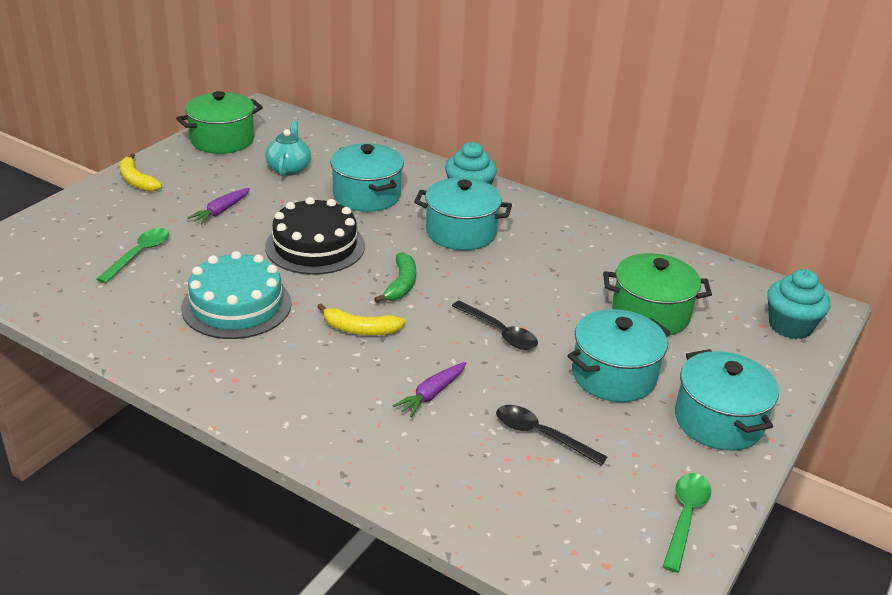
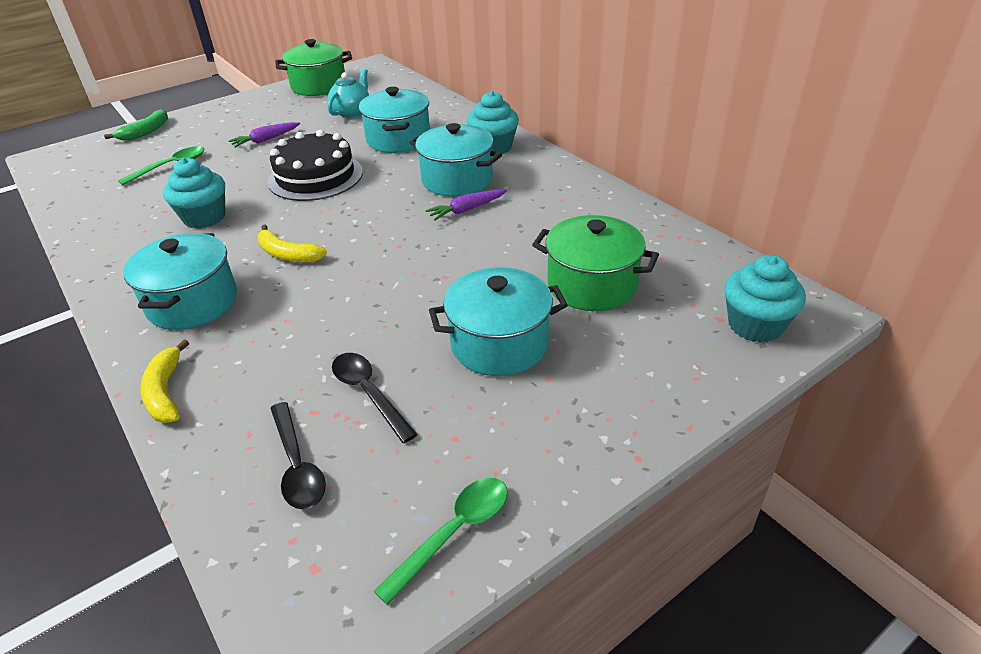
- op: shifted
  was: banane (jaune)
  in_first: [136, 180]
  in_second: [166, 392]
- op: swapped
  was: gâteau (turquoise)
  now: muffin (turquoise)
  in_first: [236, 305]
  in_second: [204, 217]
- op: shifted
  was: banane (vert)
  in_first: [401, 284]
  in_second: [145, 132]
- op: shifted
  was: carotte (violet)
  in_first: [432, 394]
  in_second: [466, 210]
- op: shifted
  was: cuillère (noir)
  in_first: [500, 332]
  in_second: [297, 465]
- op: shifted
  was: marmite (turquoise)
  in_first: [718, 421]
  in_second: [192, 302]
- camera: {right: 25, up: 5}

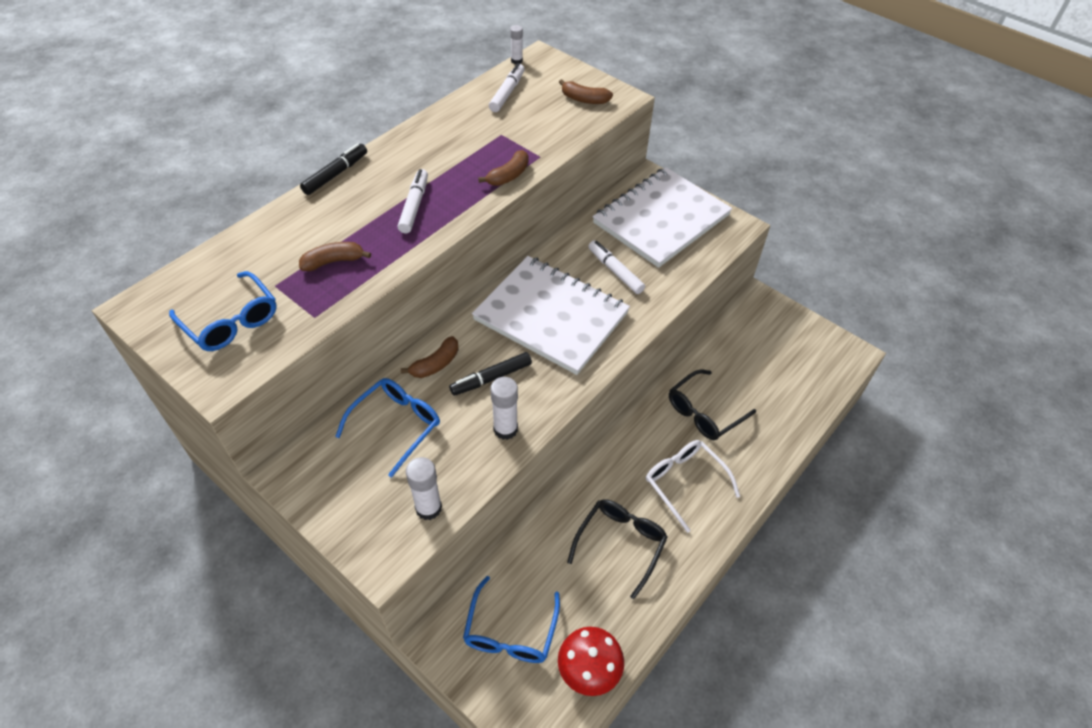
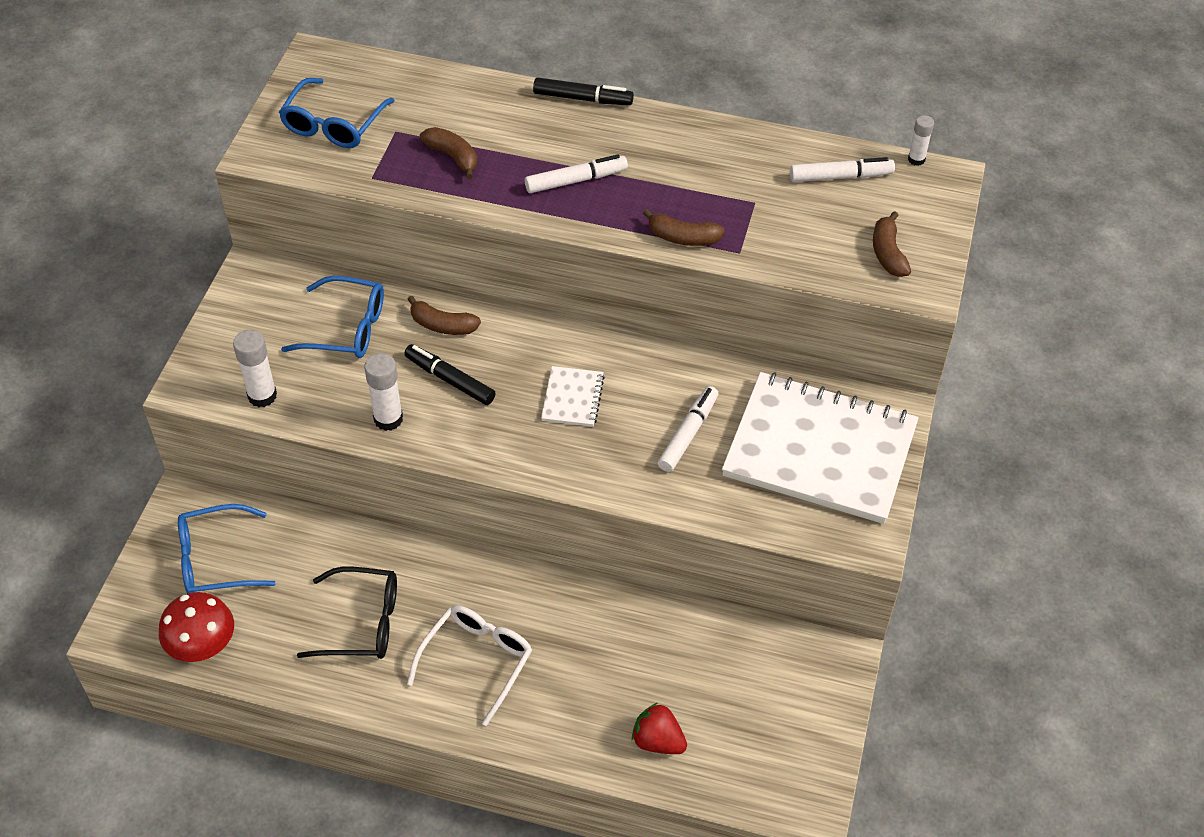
- op: scaled
  was: carnet (blanc)
  in_first: [551, 316]
  in_second: [572, 398]
  ratio: 0.41
- op: gone
  was: lunettes (noir)
  in_first: [704, 412]
- op: new
  now: fraise (rouge)
  in_second: [658, 741]
- camera: {right: 65, up: 0}

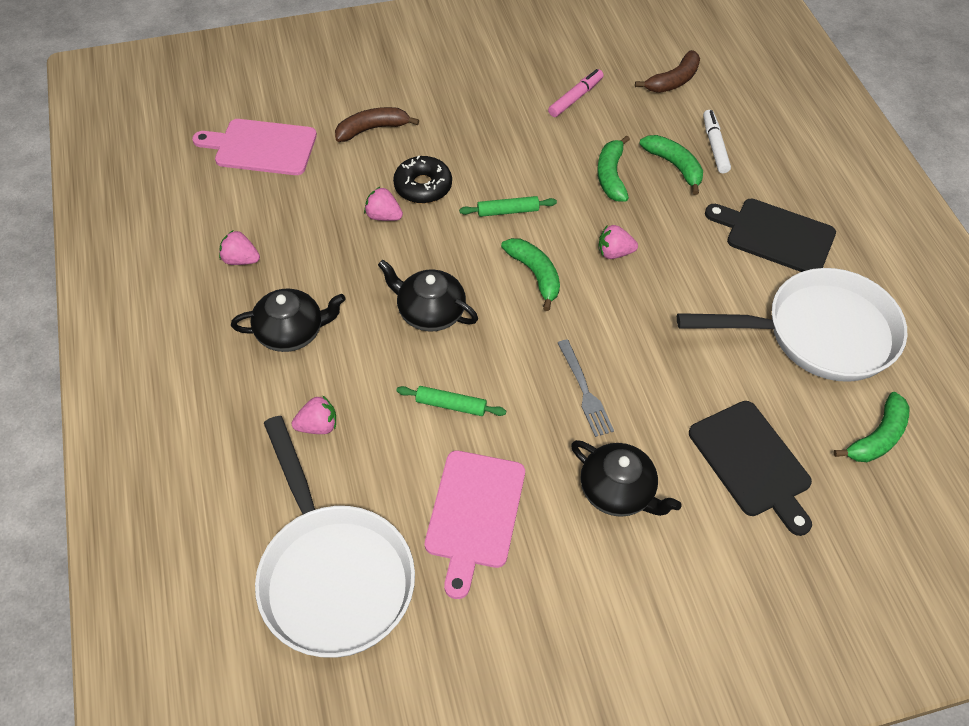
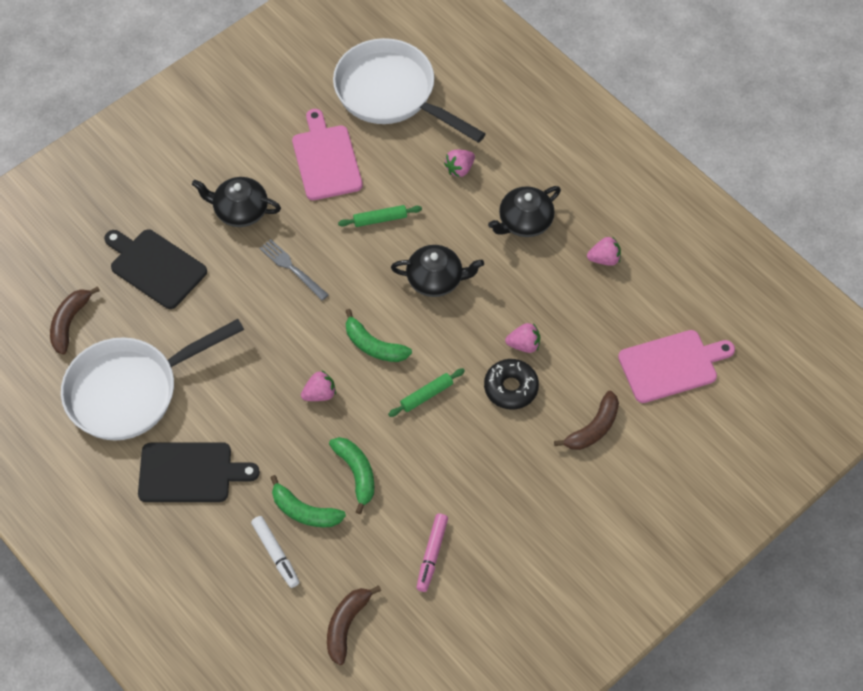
- op: repainted
  was: banane (vert)
  now: banane (marron)
  in_first: [877, 437]
  in_second: [70, 323]
- camera: {right: 155, up: 5}

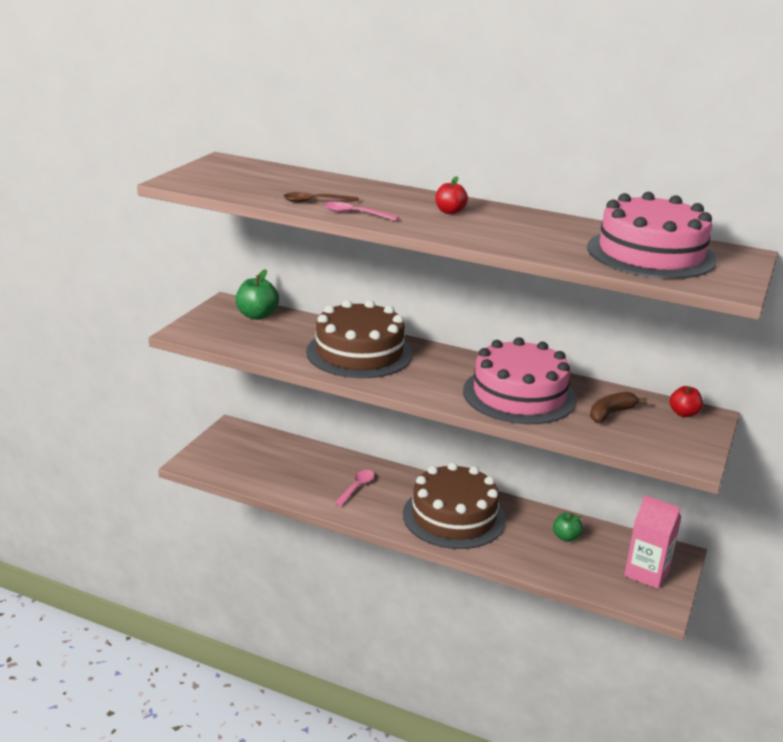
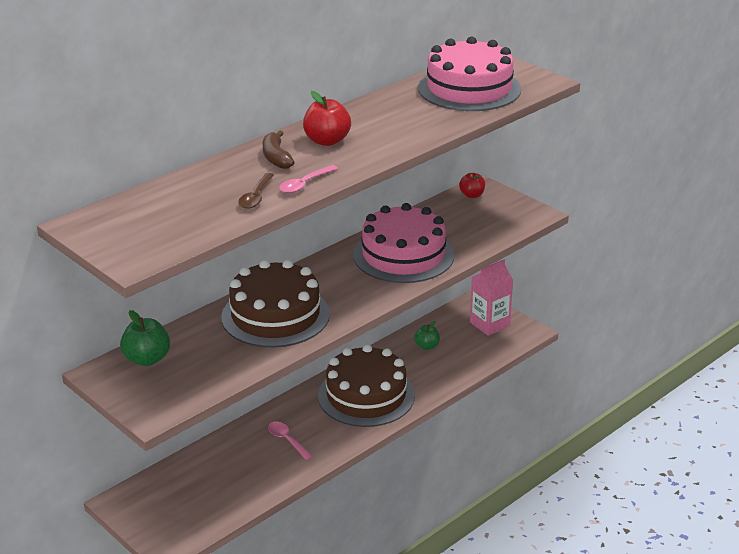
- op: scaled
  was: pomme (rouge)
  in_first: [450, 212]
  in_second: [327, 141]
  ratio: 1.54
- op: shifted
  was: banane (marron)
  in_first: [611, 413]
  in_second: [276, 157]
- camera: {right: -65, up: 5}

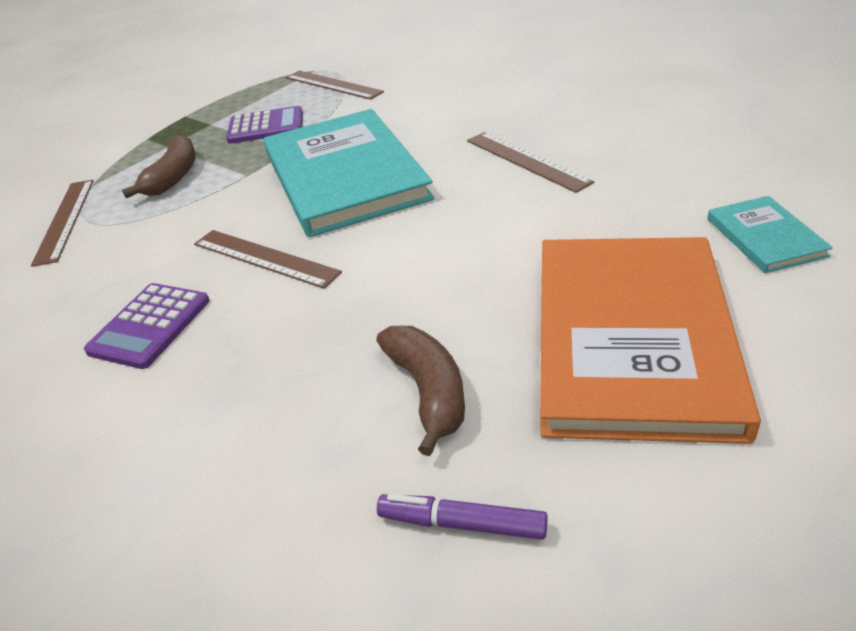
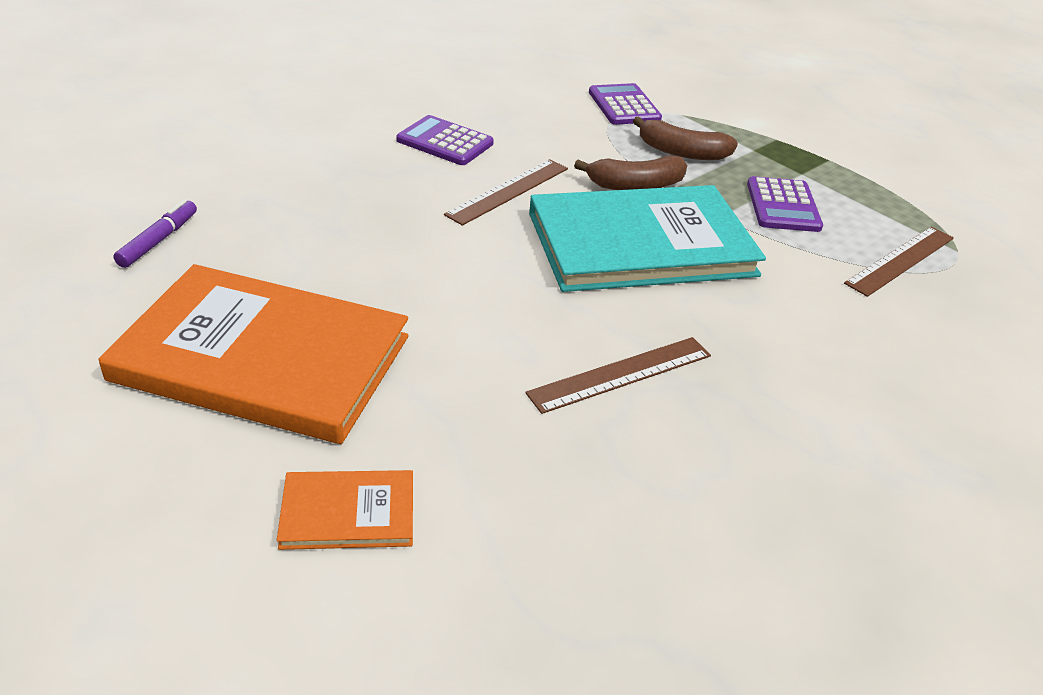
- op: swapped
  was: règle (marron)
  now: calculatrice (violet)
  in_first: [65, 220]
  in_second: [624, 106]
- op: shifted
  was: banane (marron)
  in_first: [428, 391]
  in_second: [635, 185]
- op: repainted
  was: livre (turquoise)
  now: livre (orange)
  in_first: [765, 237]
  in_second: [348, 513]
- camera: {right: 90, up: 0}

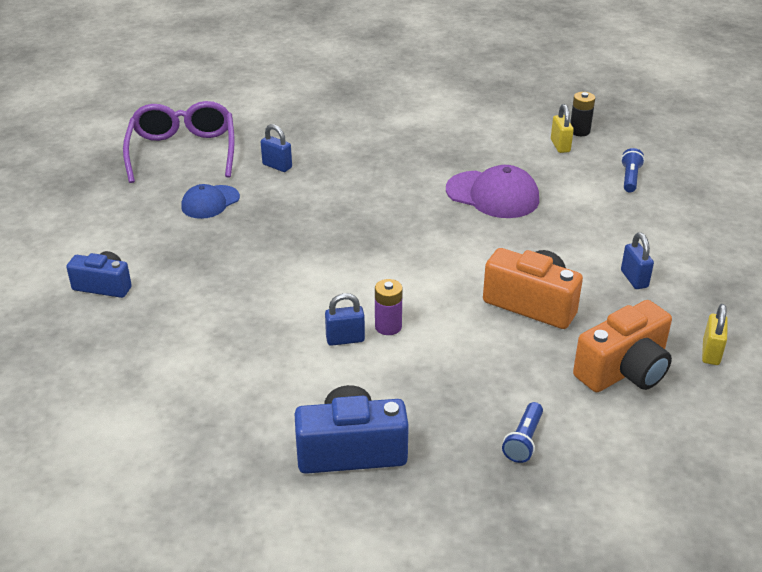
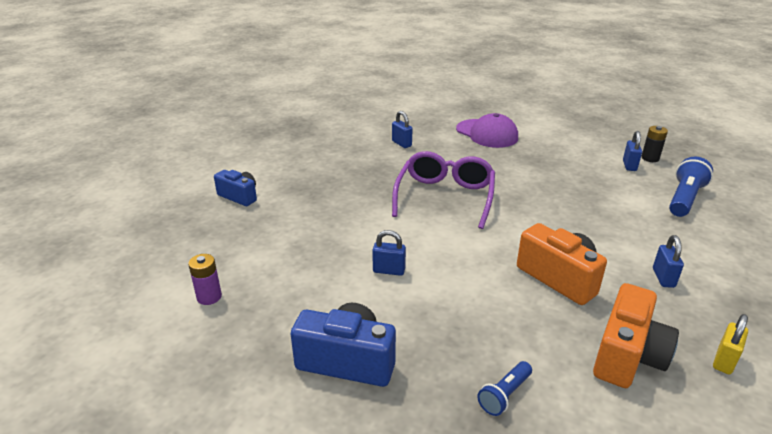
- op: shifted
  was: lunettes (violet)
  in_first: [183, 151]
  in_second: [445, 197]
- op: gone
  was: casquette (bleu)
  in_first: [210, 202]
- op: shifted
  was: pile (violet)
  in_first: [388, 326]
  in_second: [209, 297]
- op: shifted
  was: casquette (violet)
  in_first: [492, 195]
  in_second: [487, 134]
- op: repainted
  was: cadenas (jaune)
  now: cadenas (bleu)
  in_first: [560, 146]
  in_second: [629, 166]
- op: rotated
  was: appareil photo (orange)
  in_first: [624, 370]
  in_second: [627, 355]
  clockwise: -45
- op: scaled
  was: lampe de poche (bleu)
  in_first: [630, 178]
  in_second: [684, 199]
  ratio: 1.71
- camera: {right: 20, up: -5}

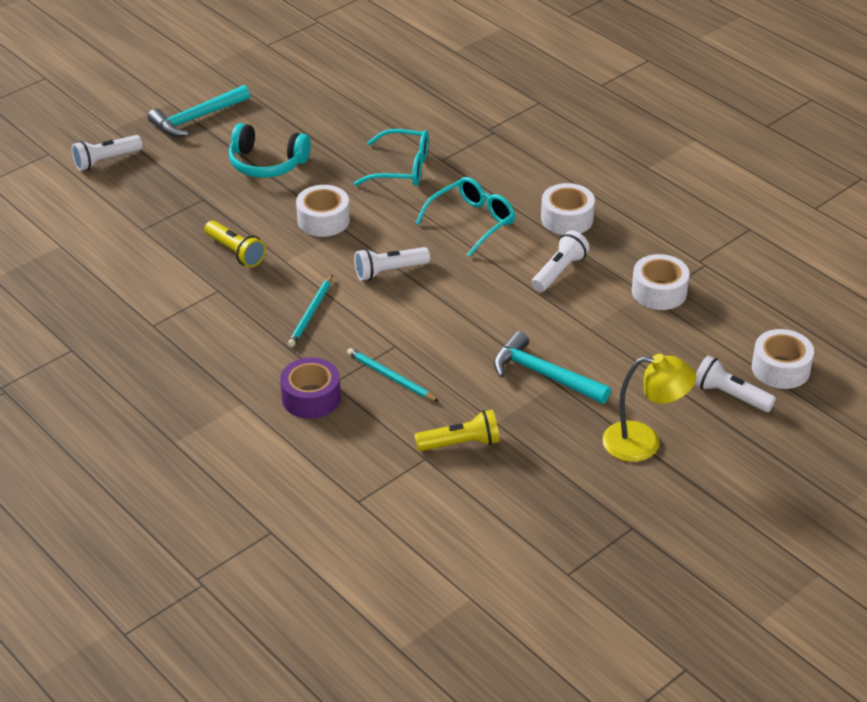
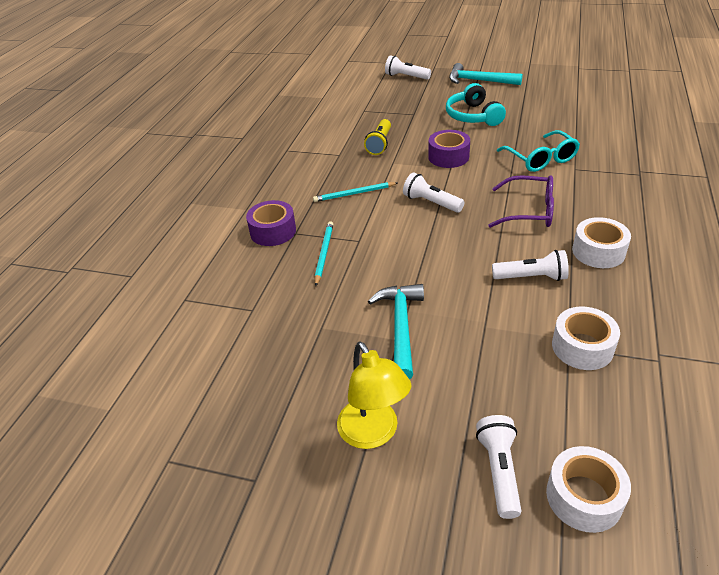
- op: repainted
  was: ruban adhésif (blanc)
  now: ruban adhésif (violet)
  in_first: [323, 220]
  in_second: [448, 157]
- op: gone
  was: lampe de poche (jaune)
  in_first: [461, 443]
- op: repainted
  was: lunettes (turquoise)
  now: lunettes (violet)
  in_first: [472, 222]
  in_second: [529, 211]
- camera: {right: 60, up: 0}

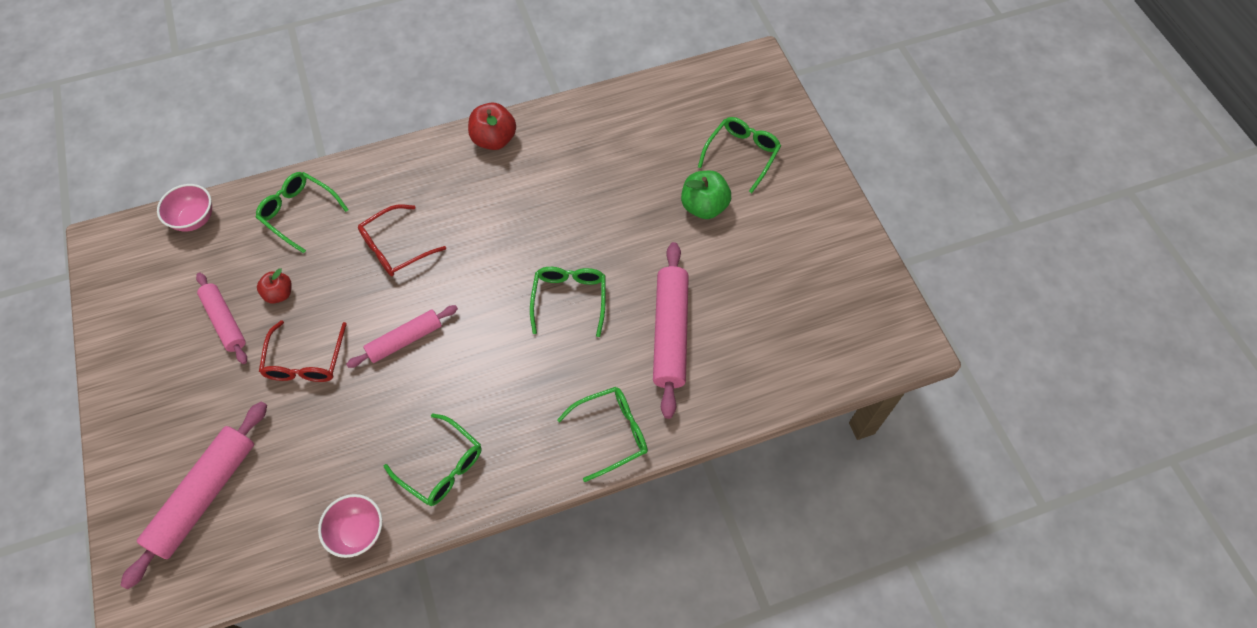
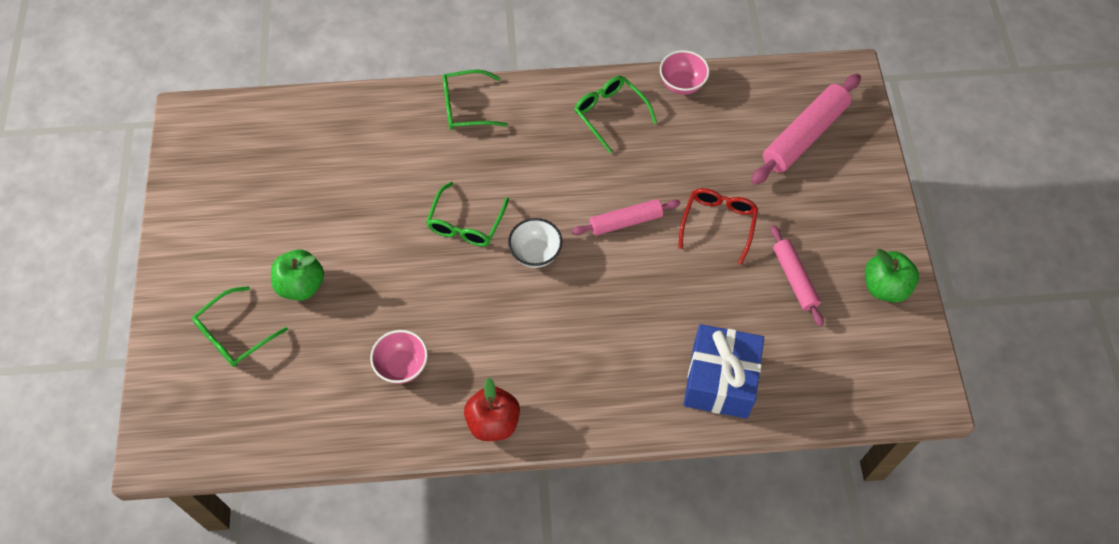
- op: shifted
  was: bol (rose)
  in_first: [195, 219]
  in_second: [402, 366]
- op: swapped
  was: lunettes (vert)
  now: cadeau (bleu)
  in_first: [299, 213]
  in_second: [720, 381]
- op: gone
  was: pomme (rouge)
  in_first: [279, 294]
- op: gone
  was: lunettes (rouge)
  in_first: [396, 248]
- op: gone
  was: rouleau à pâtisserie (rose)
  in_first: [670, 333]
- op: new
  now: bol (blanc)
  in_second: [535, 253]
- op: new
  now: pomme (vert)
  in_second: [885, 287]
- camera: {right: -165, up: 0}

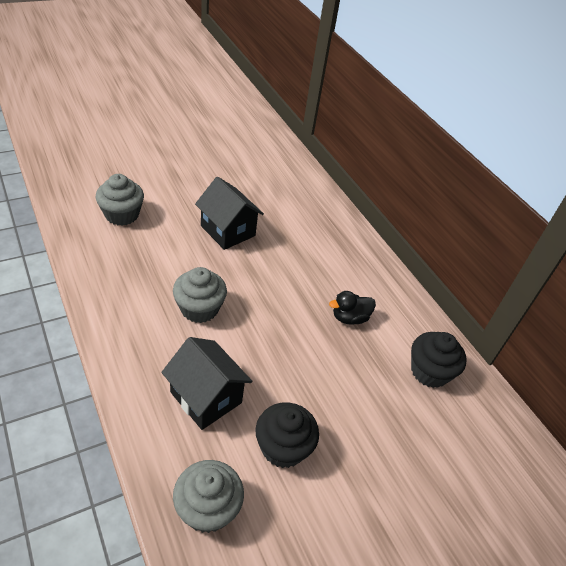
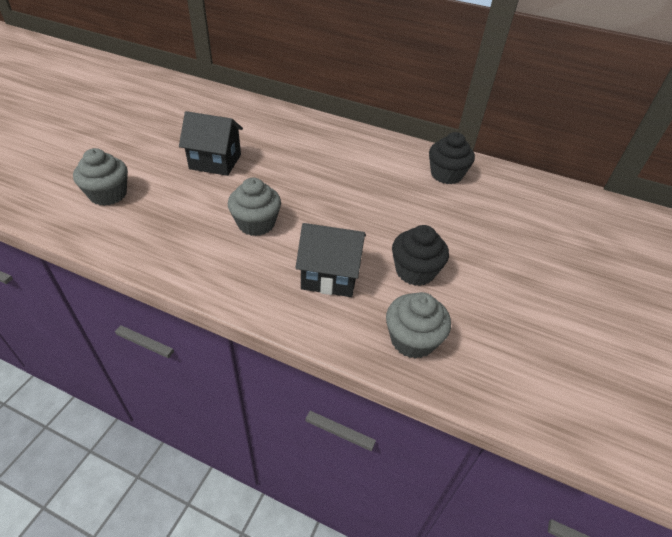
- op: gone
  was: canard (noir)
  in_first: [349, 318]
- camera: {right: -35, up: 0}

